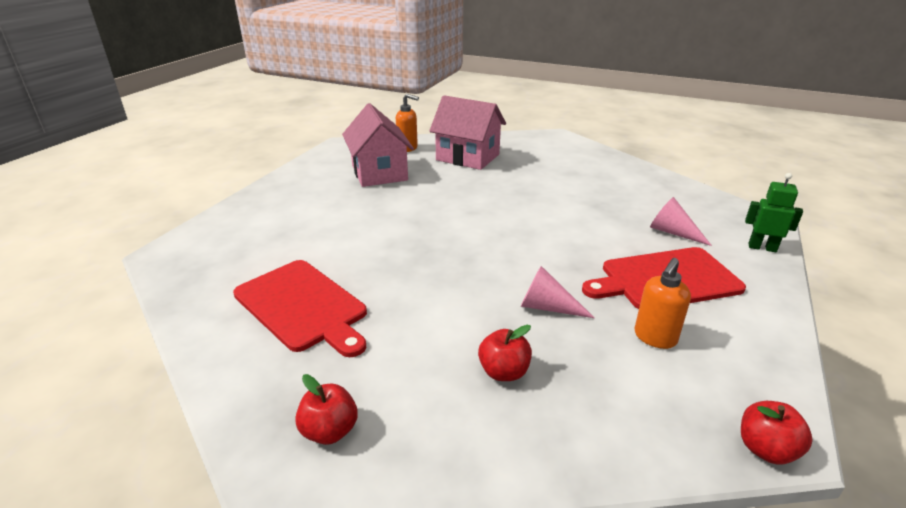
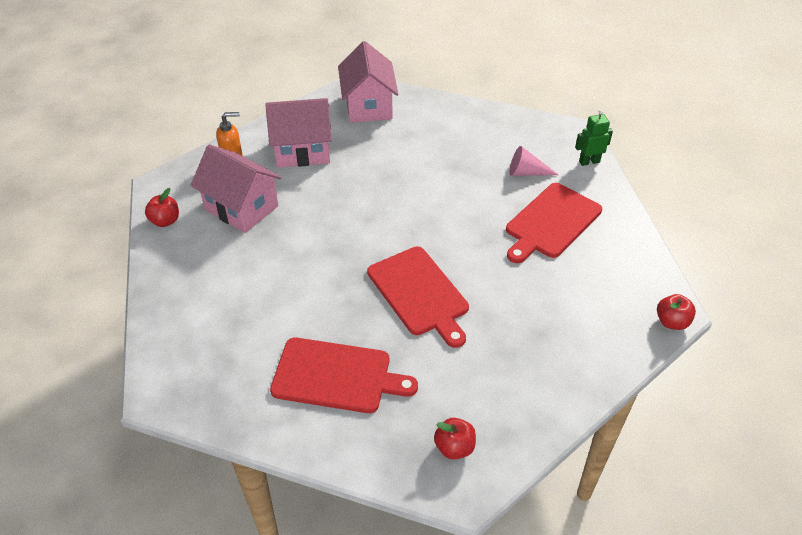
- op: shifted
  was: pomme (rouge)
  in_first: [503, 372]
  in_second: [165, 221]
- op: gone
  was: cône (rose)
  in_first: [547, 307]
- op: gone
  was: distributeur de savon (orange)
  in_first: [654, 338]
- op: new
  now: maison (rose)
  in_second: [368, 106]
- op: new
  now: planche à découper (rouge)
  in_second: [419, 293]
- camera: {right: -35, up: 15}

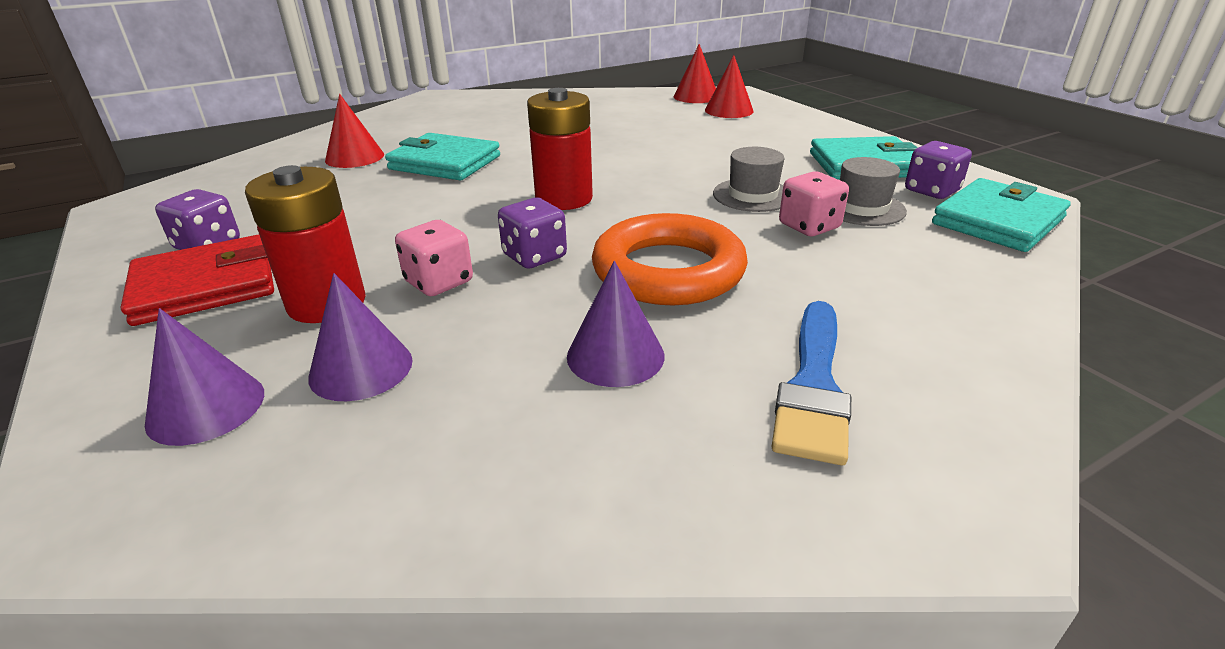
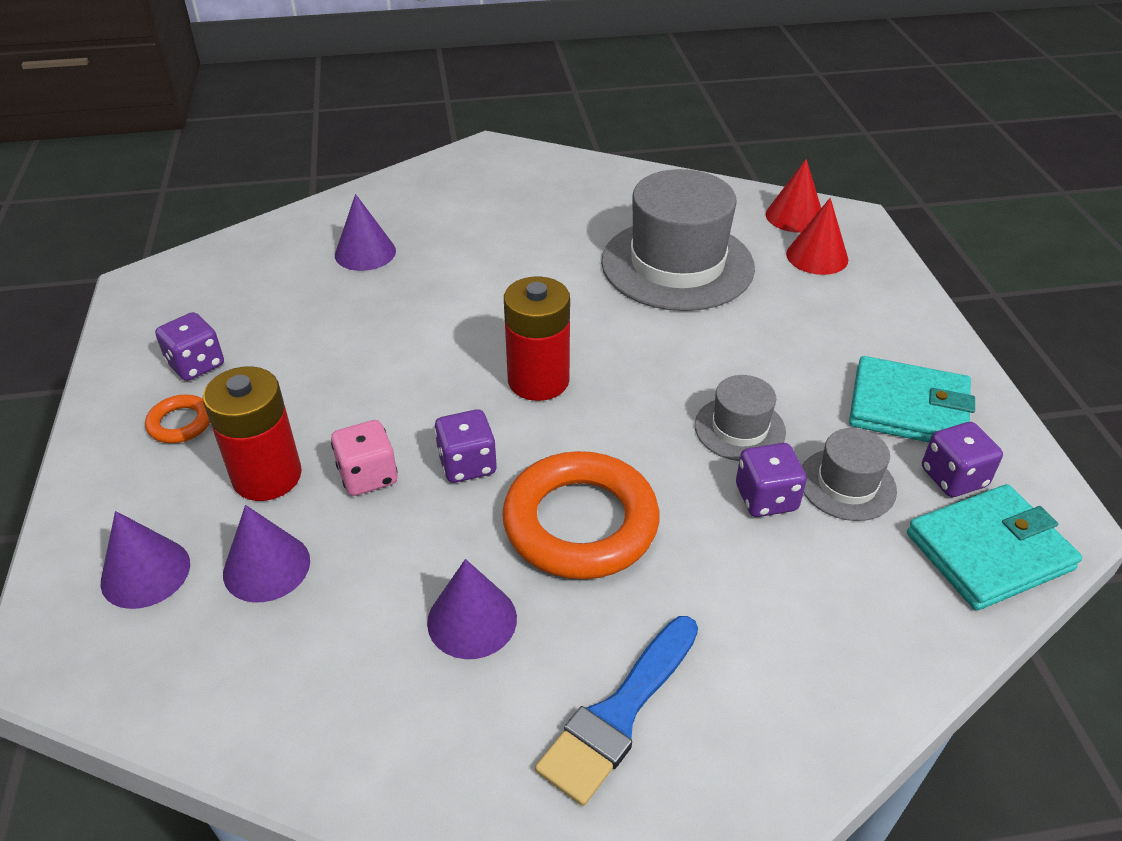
- op: swapped
  was: portefeuille (rouge)
  now: anneau (orange)
  in_first: [205, 286]
  in_second: [180, 423]
- op: repainted
  was: cône (rouge)
  now: cône (violet)
  in_first: [354, 157]
  in_second: [365, 253]
- op: gone
  was: portefeuille (turquoise)
  in_first: [445, 163]
- op: repainted
  was: dé (rose)
  now: dé (violet)
  in_first: [809, 226]
  in_second: [766, 498]
- op: new
  now: chapeau (gris)
  in_second: [677, 264]
- camera: {right: 20, up: 10}

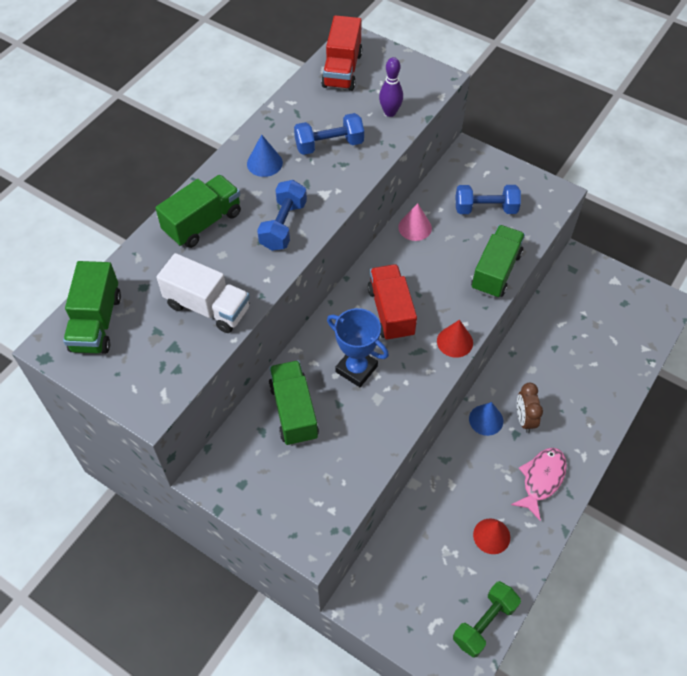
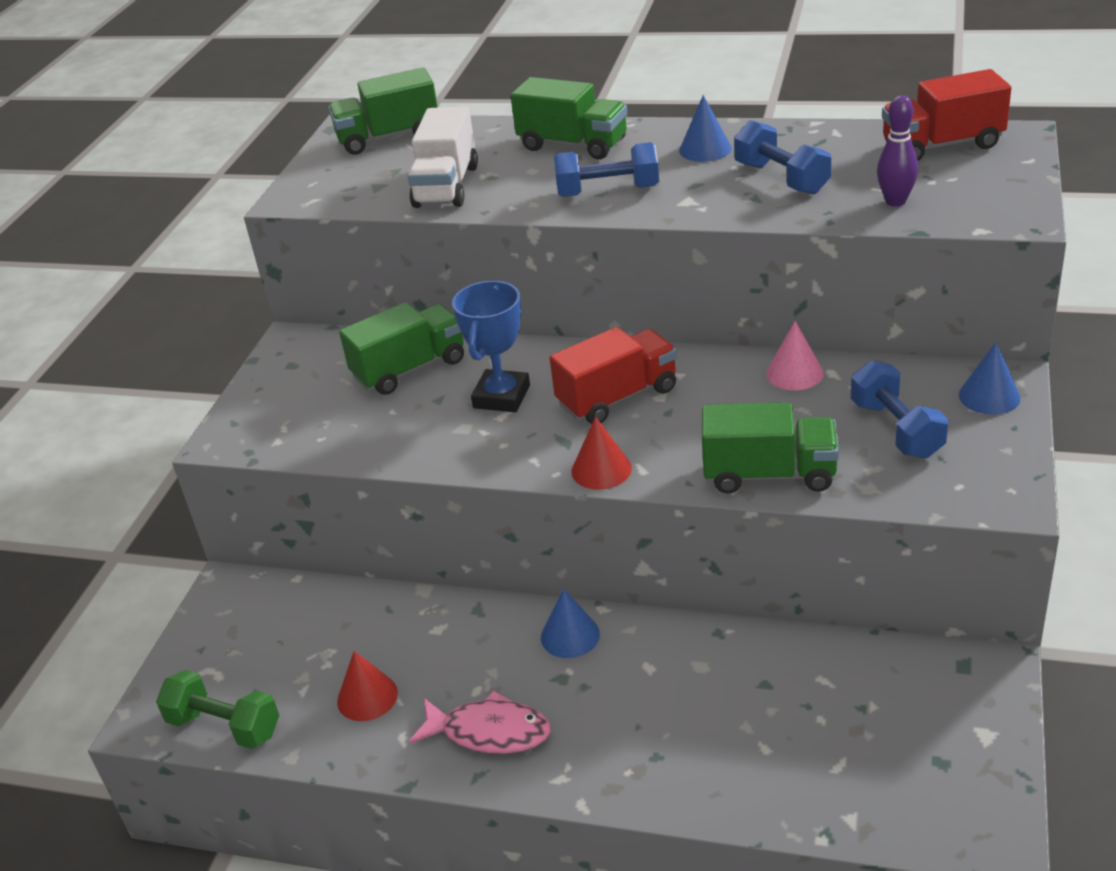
- op: gone
  was: réveil (marron)
  in_first: [524, 419]
- op: new
  now: cône (bleu)
  in_second: [989, 396]
- camera: {right: 75, up: -20}

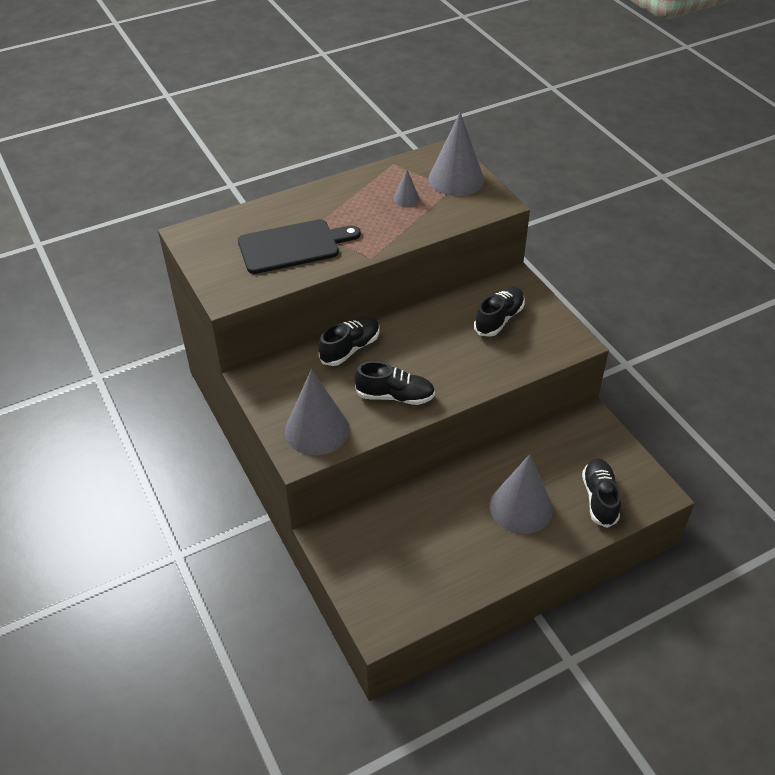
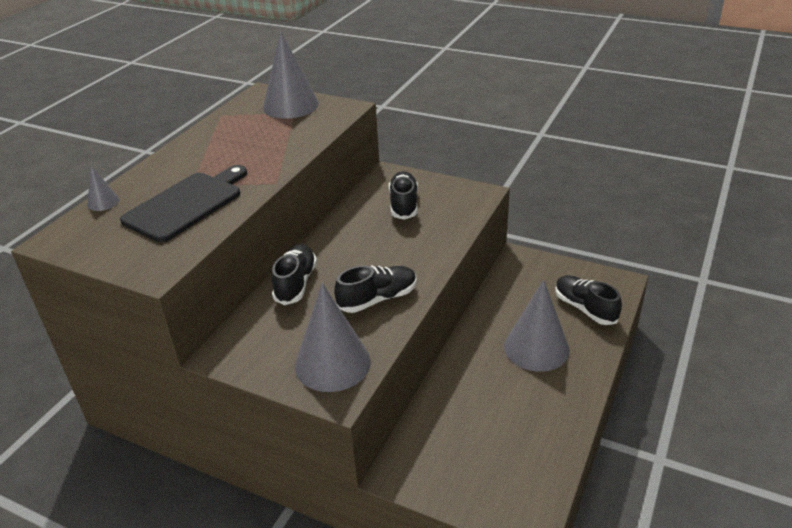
- op: shifted
  was: cône (gris)
  in_first: [406, 198]
  in_second: [103, 202]
- camera: {right: -35, up: -10}

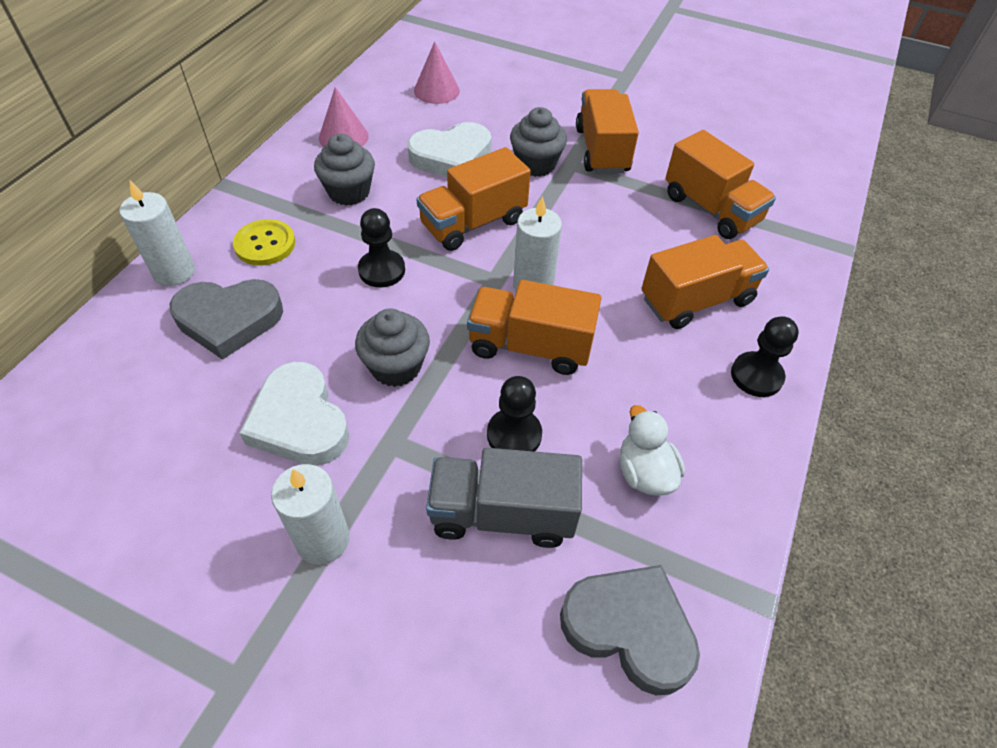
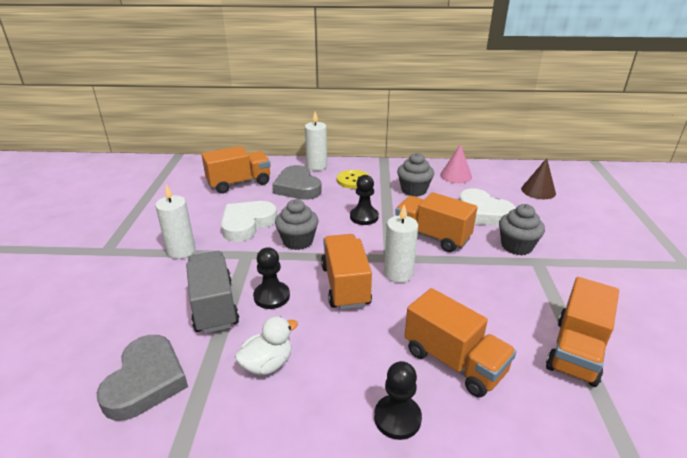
- op: repainted
  was: cône (rose)
  now: cône (marron)
  in_first: [436, 90]
  in_second: [538, 191]
- op: shifted
  was: camion (orange)
  in_first: [602, 150]
  in_second: [239, 183]
- camera: {right: 70, up: -20}

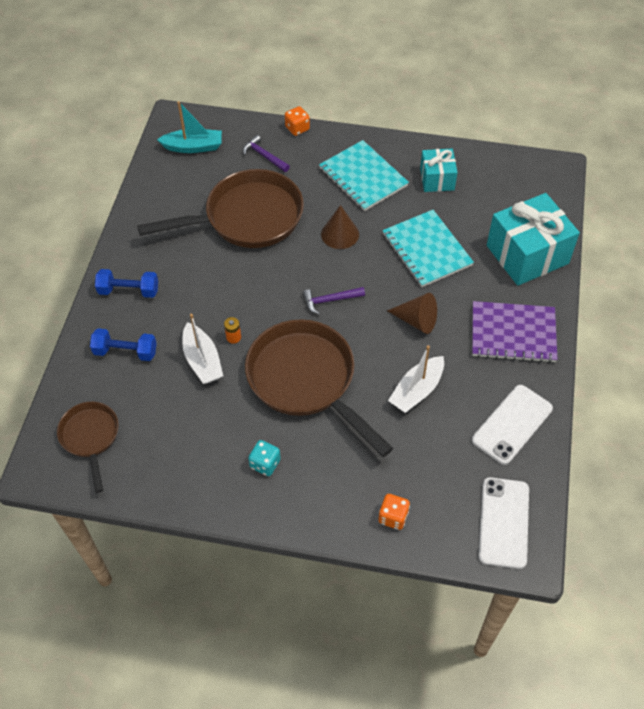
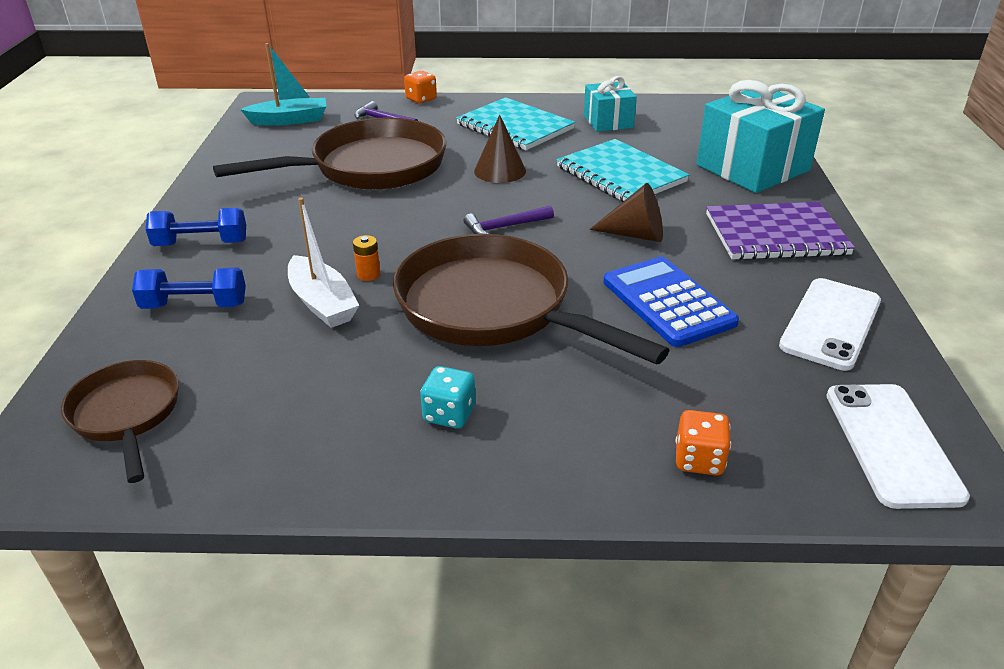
- op: swapped
  was: bateau (blanc)
  now: calculatrice (bleu)
  in_first: [417, 390]
  in_second: [668, 302]
- camera: {right: -10, up: -20}

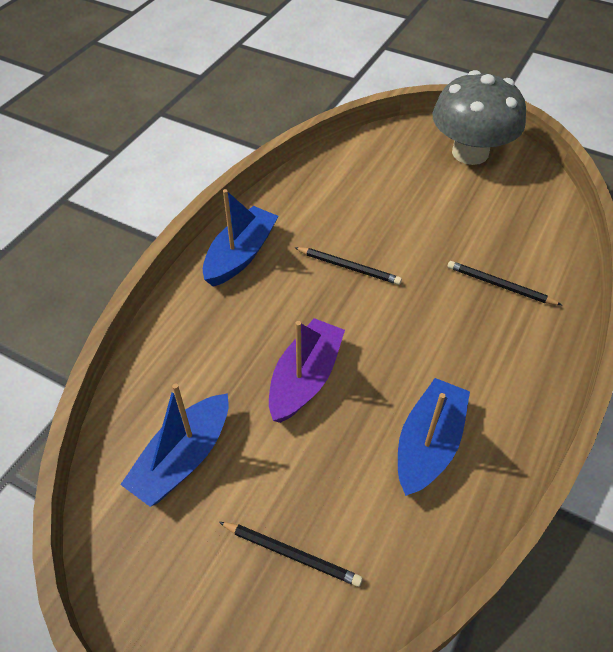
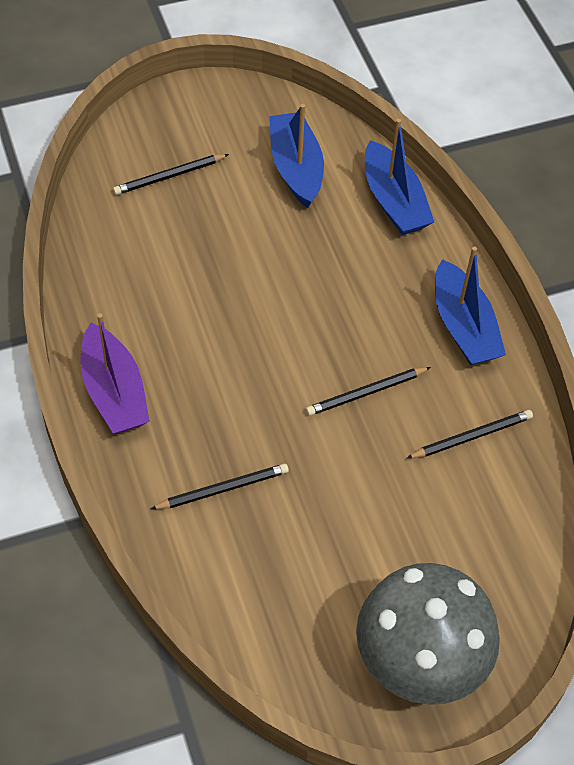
- op: shifted
  was: bateau (violet)
  in_first: [305, 378]
  in_second: [114, 391]
- op: shifted
  was: bateau (bleu)
  in_first: [428, 444]
  in_second: [393, 201]
- op: new
  now: crayon (noir)
  in_second: [471, 436]
- camera: {right: 130, up: 5}

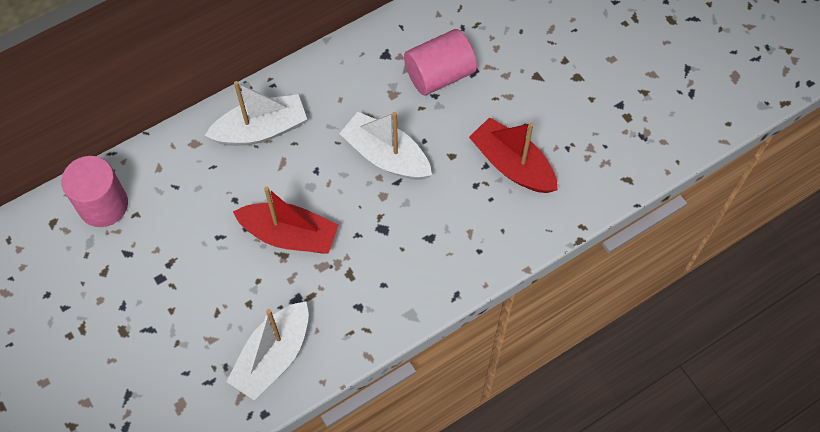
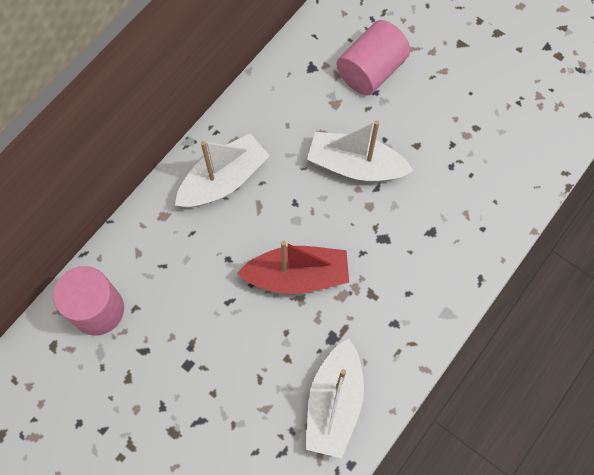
- op: gone
  was: bateau (rouge)
  in_first: [512, 165]
- camera: {right: -20, up: 5}

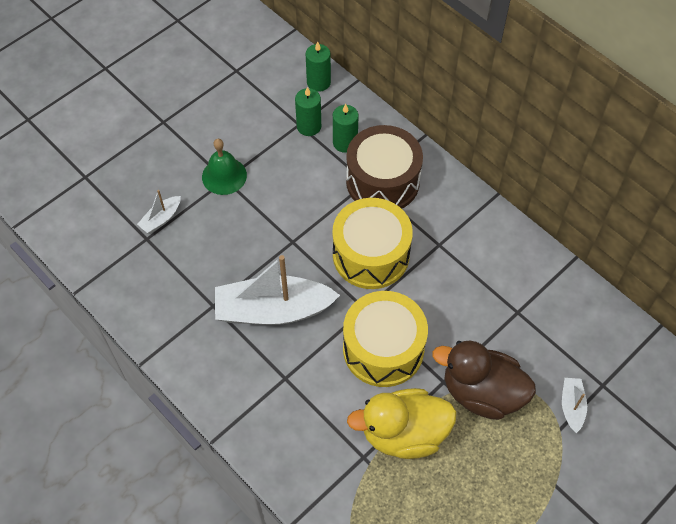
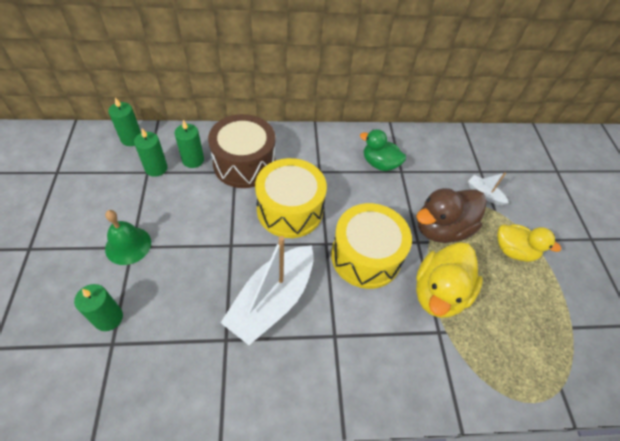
- op: swapped
  was: bateau (blanc)
  now: bougie (vert)
  in_first: [161, 219]
  in_second: [108, 318]
- op: new
  now: canard (vert)
  in_second: [379, 164]
- op: new
  now: canard (jaune)
  in_second: [513, 251]
- camera: {right: -55, up: -5}

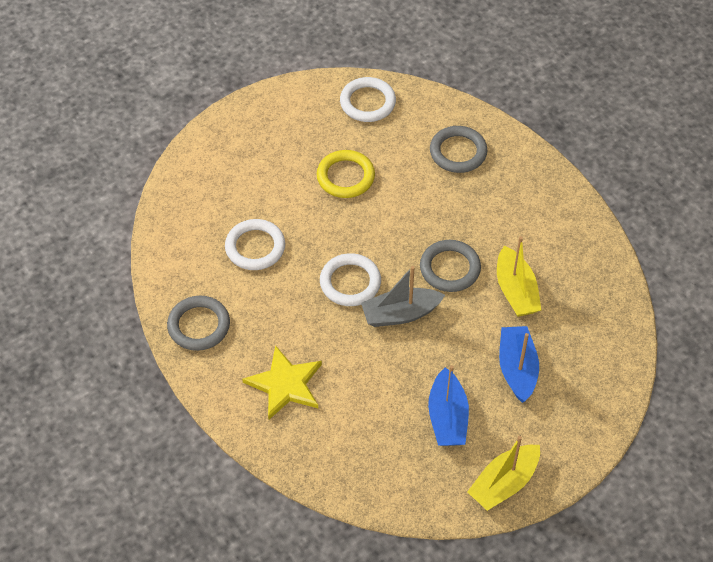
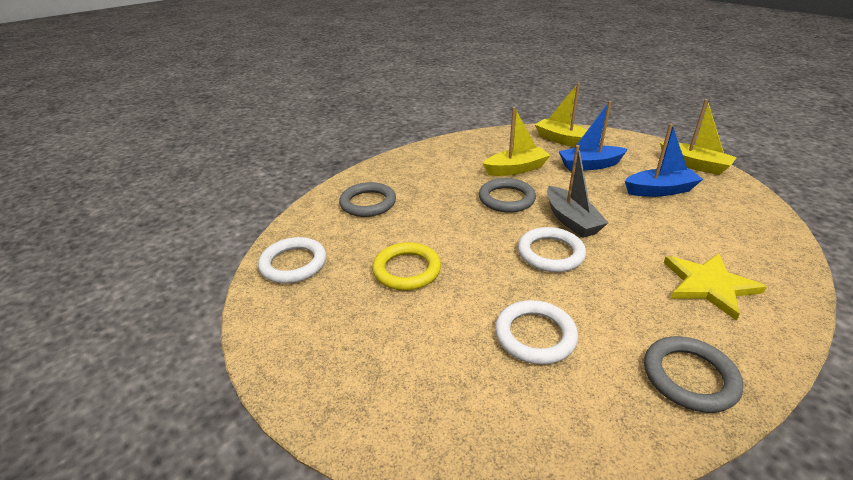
- op: new
  now: bateau (jaune)
  in_second: [562, 140]
- camera: {right: -95, up: -20}

